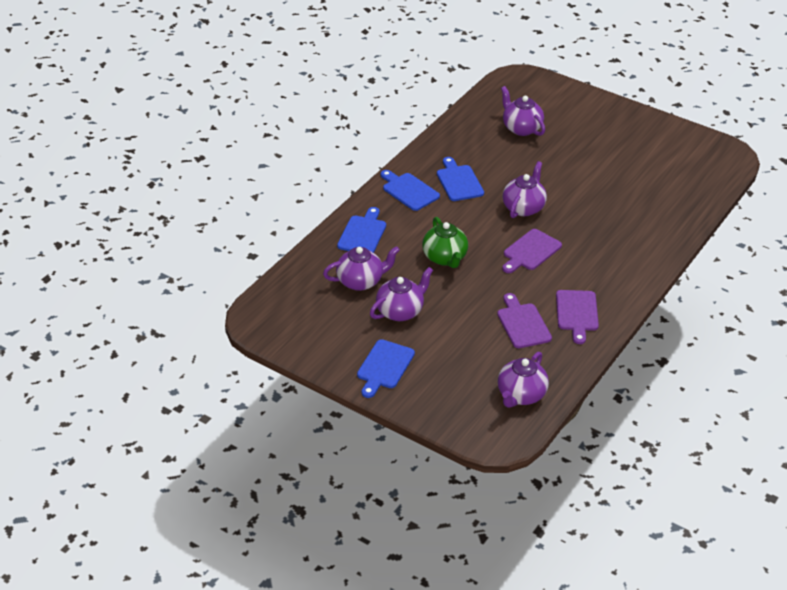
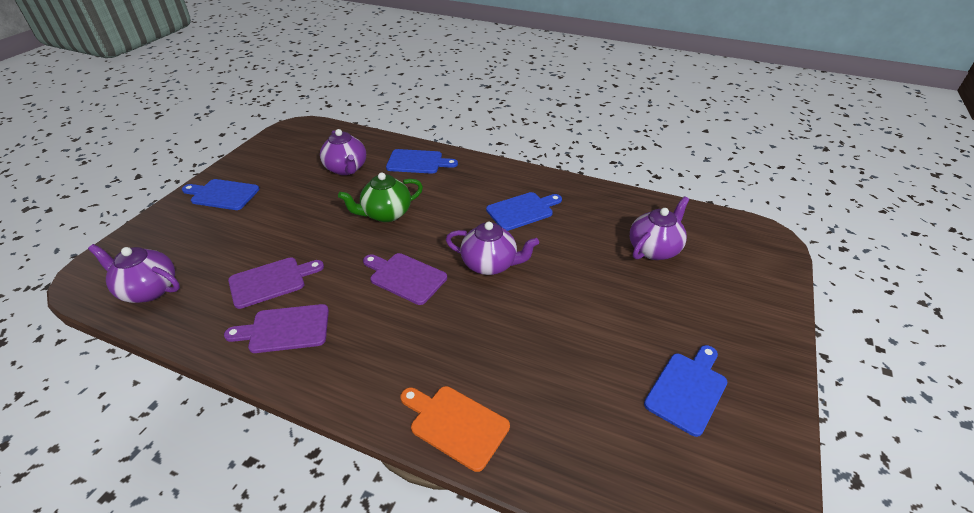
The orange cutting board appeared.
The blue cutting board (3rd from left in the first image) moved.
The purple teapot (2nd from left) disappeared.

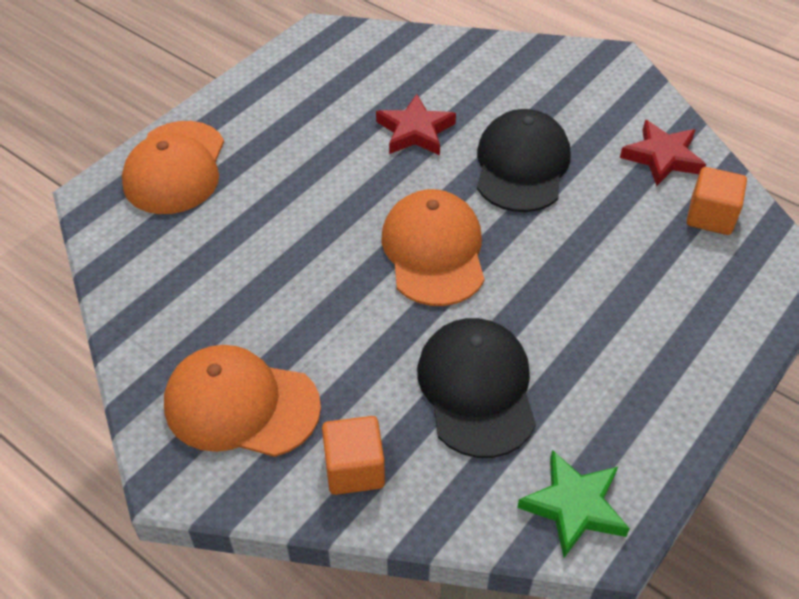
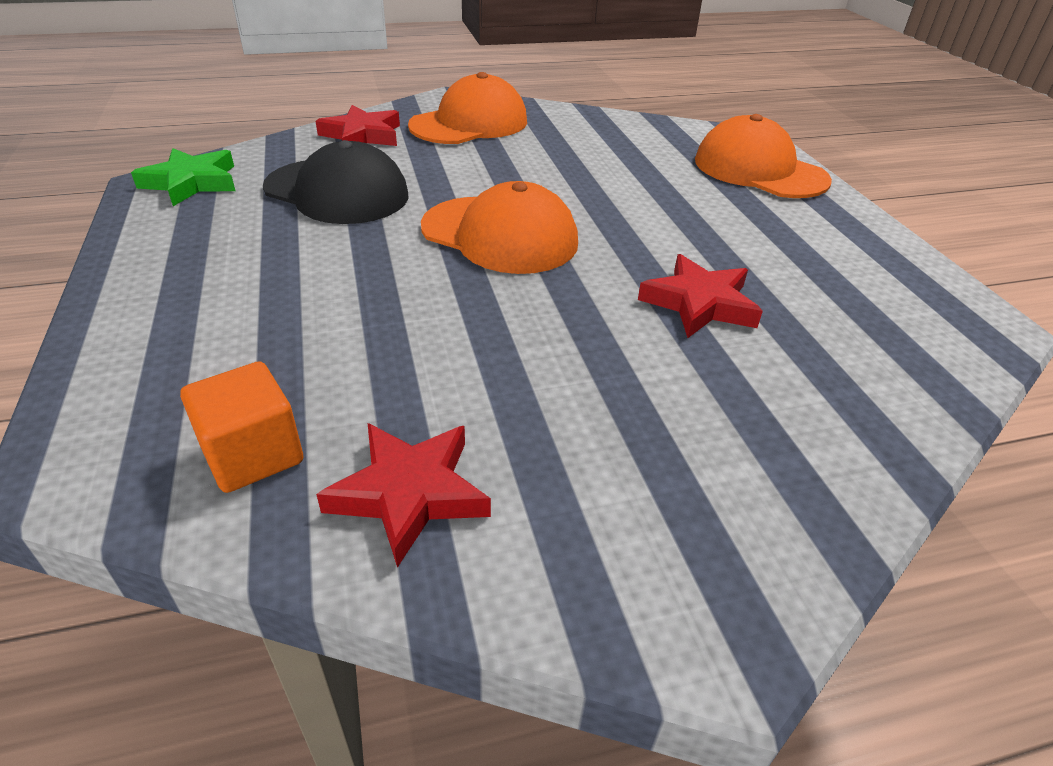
The orange cube (1st from left) was replaced by the red star (1st from left).
The black cap (2nd from left) disappeared.

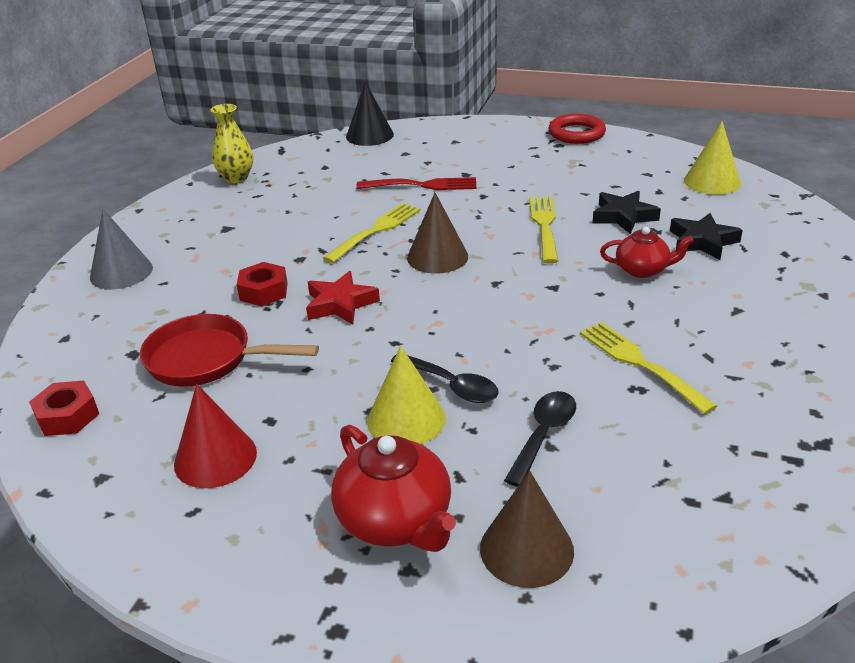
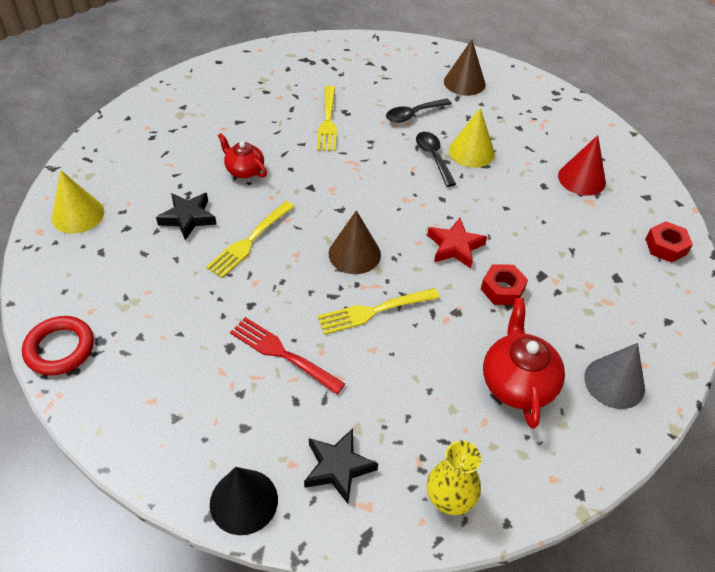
The black star (2nd from left) moved.
The red teapot (1st from left in the first image) moved.
The red pan disappeared.

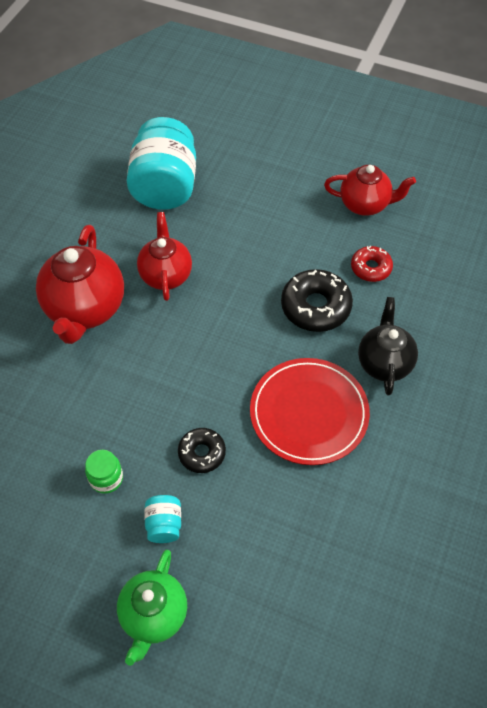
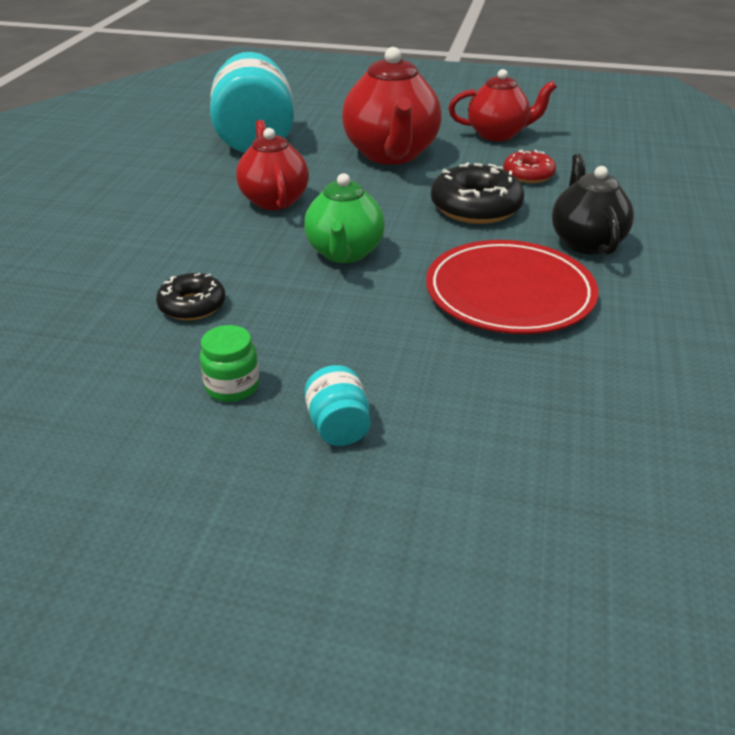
The black donut (1st from left) moved.
The green teapot moved.
The red teapot (1st from left in the first image) moved.

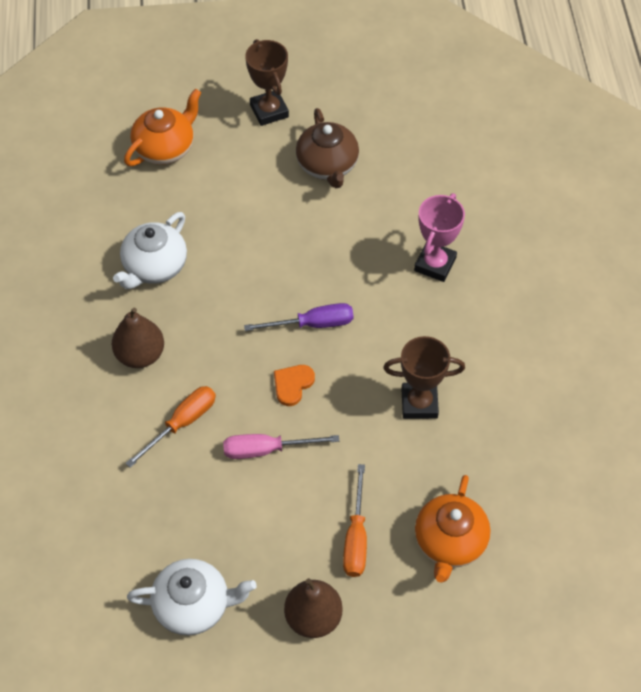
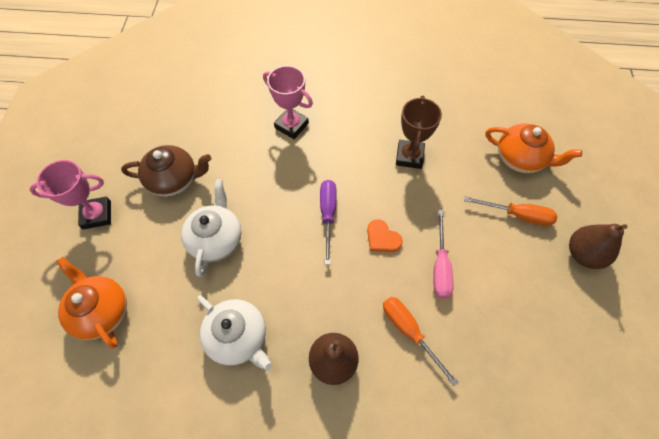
The brown trophy (1st from left) became the pink trophy (1st from left).
The white teapot (2nd from left in the first image) moved.

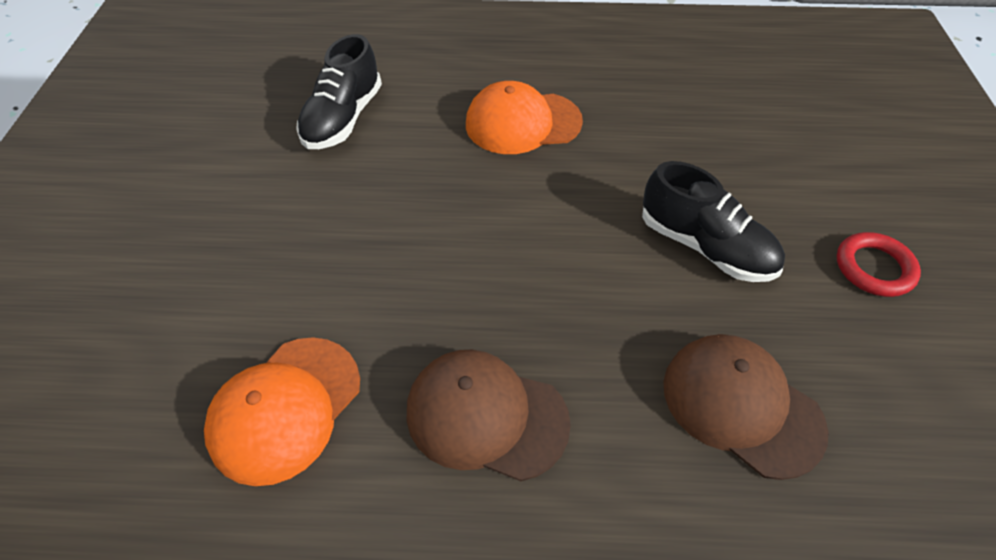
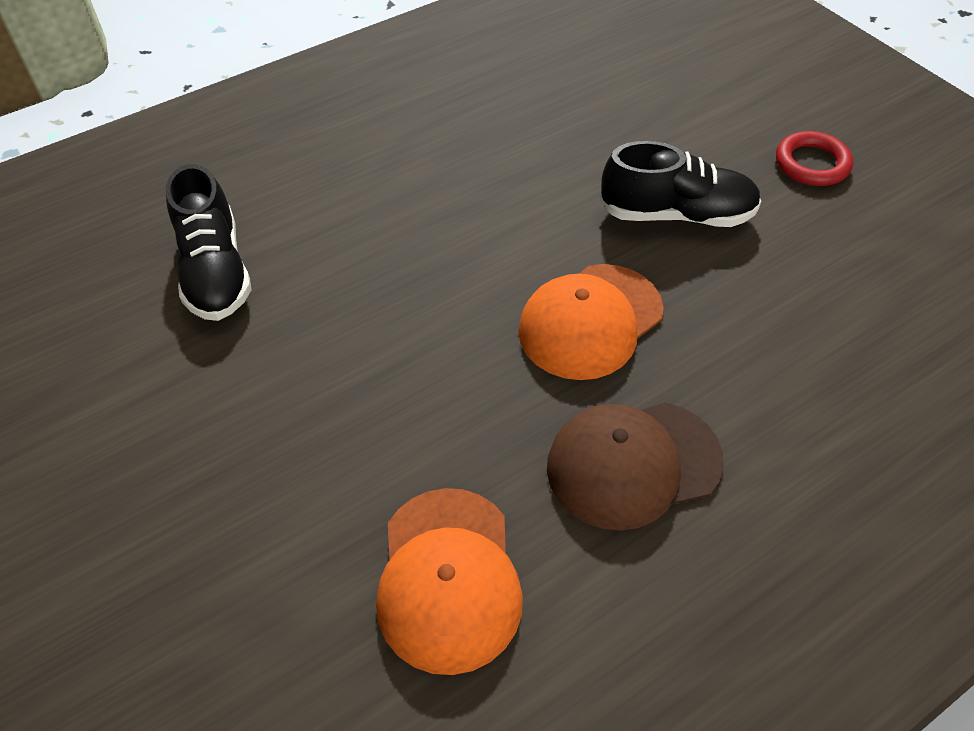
The orange cap (2nd from left) moved.
The brown cap (2nd from left) disappeared.

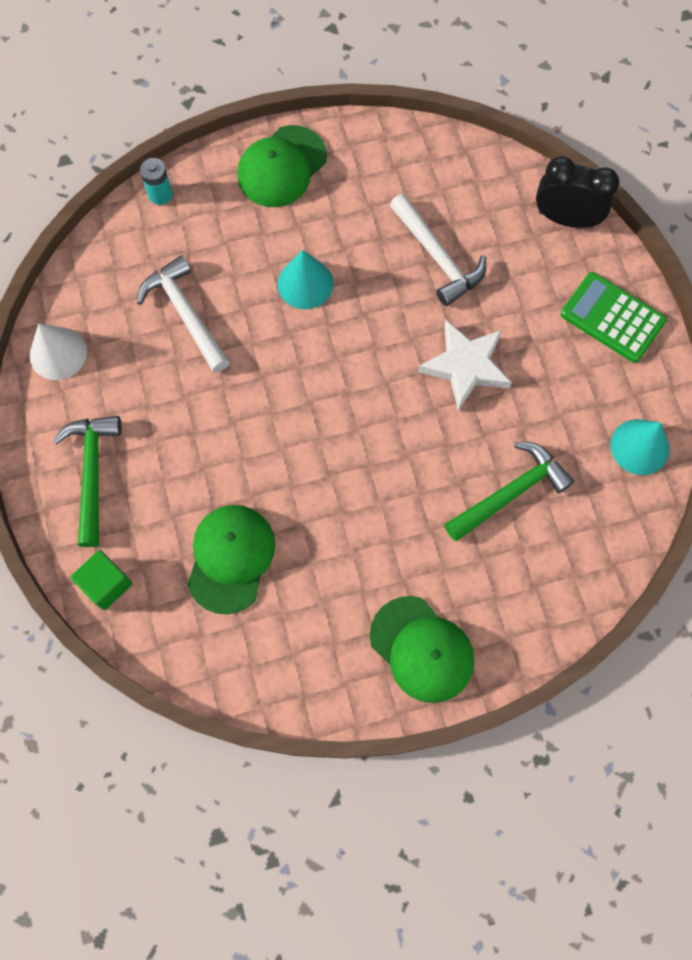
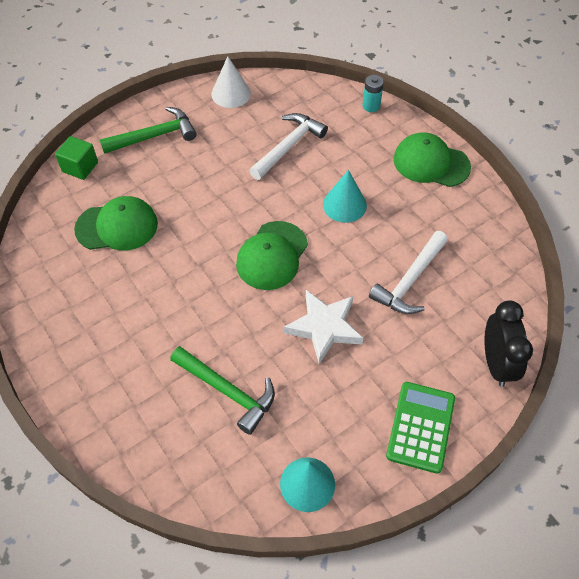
The green cap (3rd from left in the first image) moved.

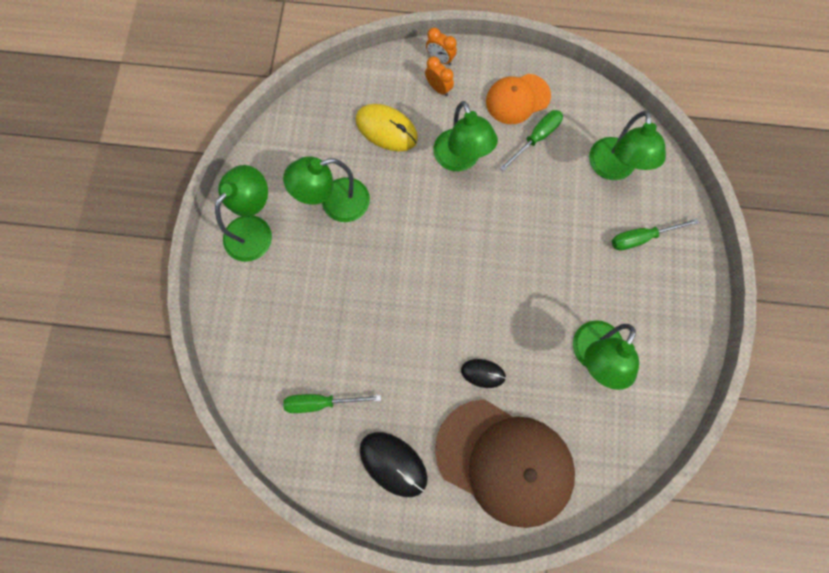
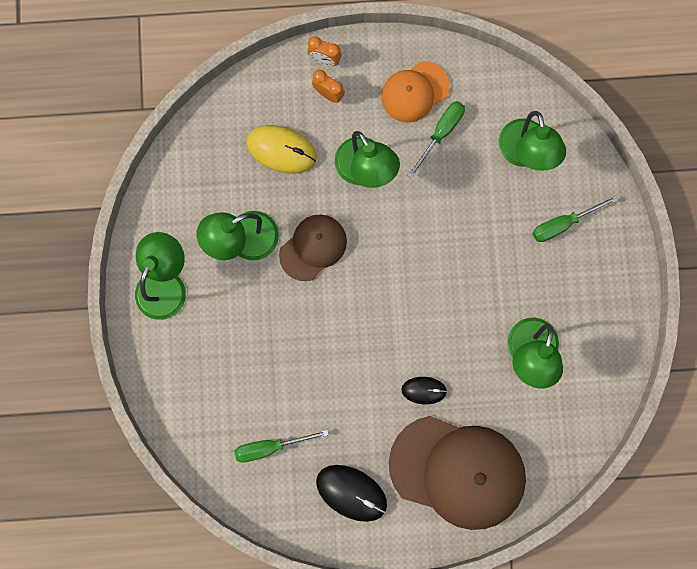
The brown cap (1st from left) appeared.

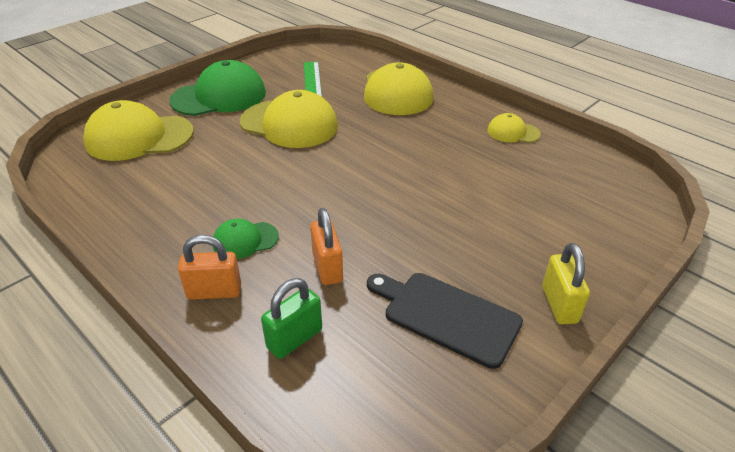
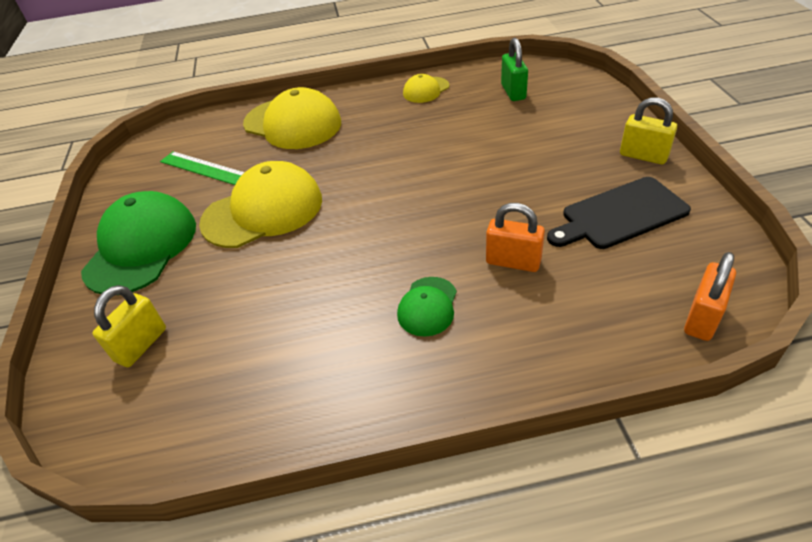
The yellow cap (1st from left) was replaced by the yellow padlock (1st from left).
The green padlock moved.
The orange padlock (1st from left in the first image) moved.

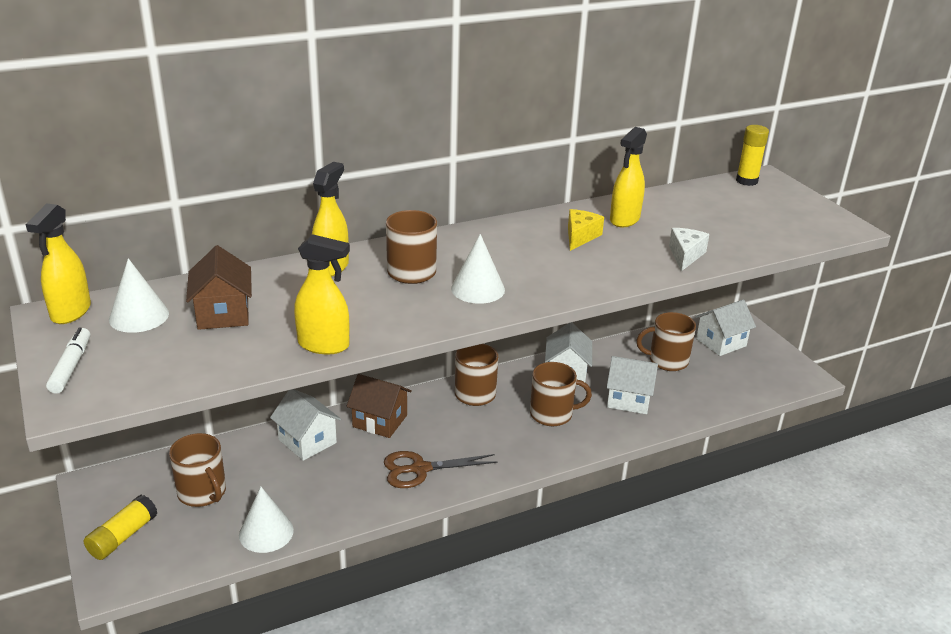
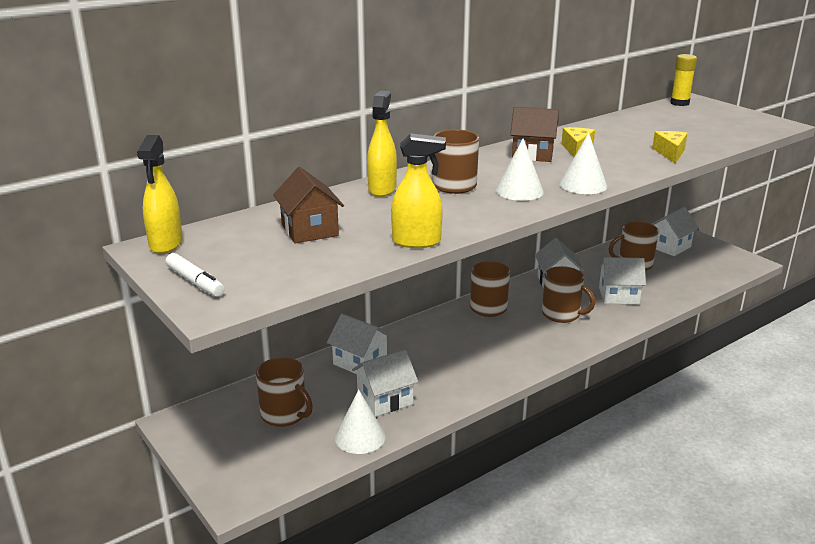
The white marker turned 150 degrees clockwise.
The white house (2nd from left) appeared.
The brown house (2nd from left) moved.
The brown mug (4th from left) turned 45 degrees clockwise.
The white cone (1st from left in the first image) moved.
The white cheese became the yellow cheese (2nd from left).
The yellow glue stick (1st from left) disappeared.
The brown scissors disappeared.
The yellow spray bottle (4th from left) disappeared.

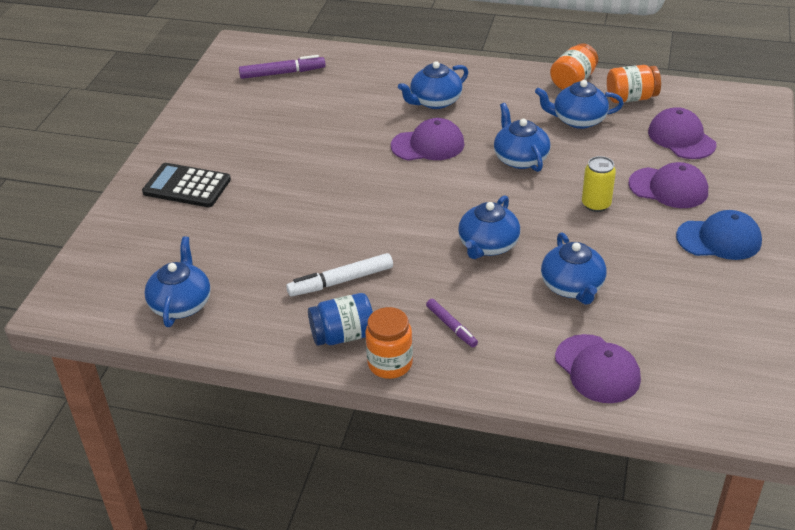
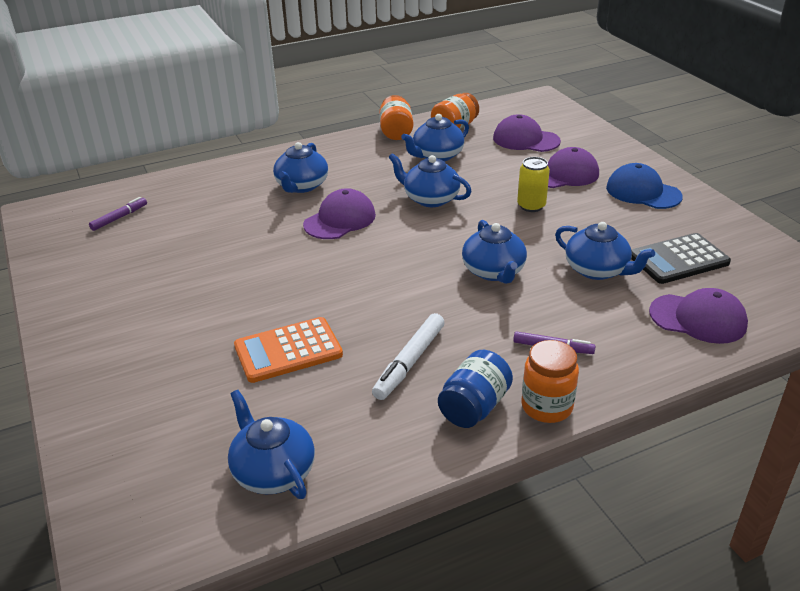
The purple marker (1st from left) changed to 0.64 times the size.
The orange calculator appeared.
The blue cap turned 105 degrees counterclockwise.
The black calculator moved.

